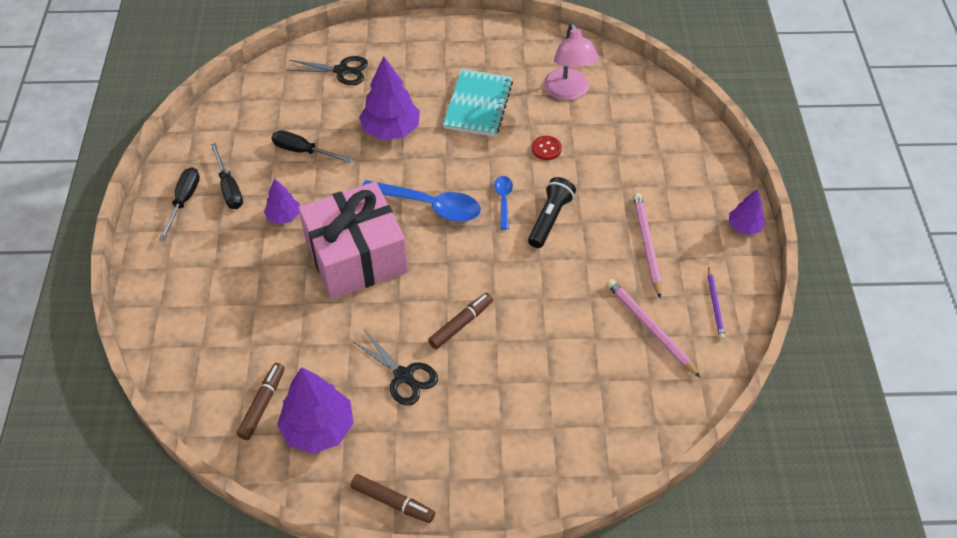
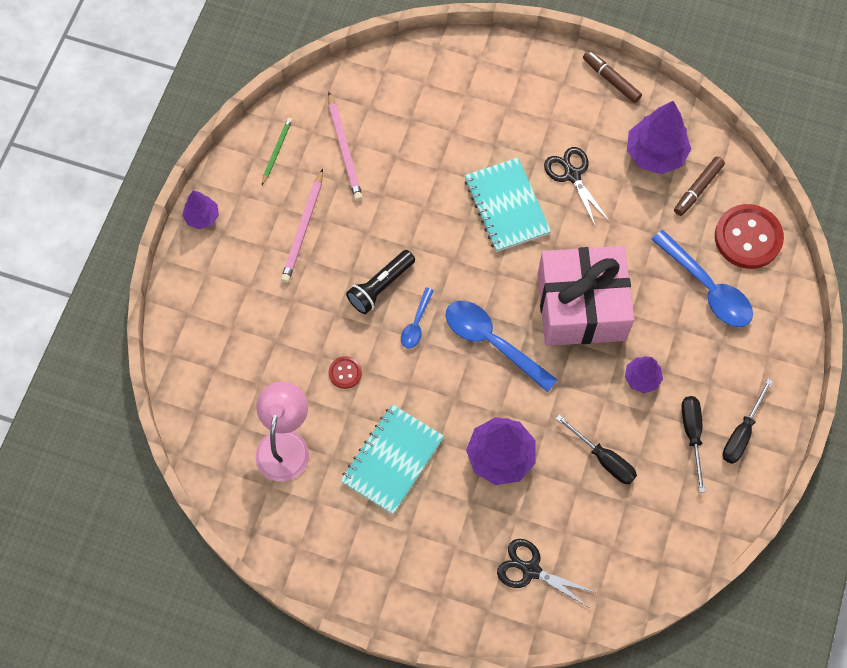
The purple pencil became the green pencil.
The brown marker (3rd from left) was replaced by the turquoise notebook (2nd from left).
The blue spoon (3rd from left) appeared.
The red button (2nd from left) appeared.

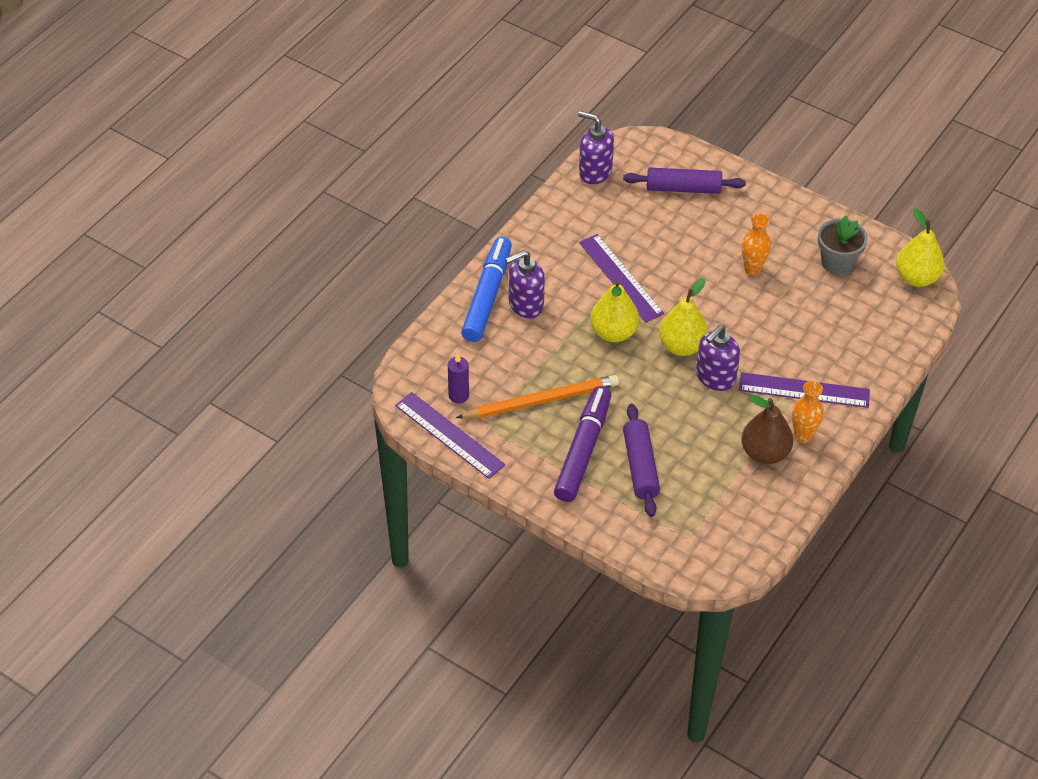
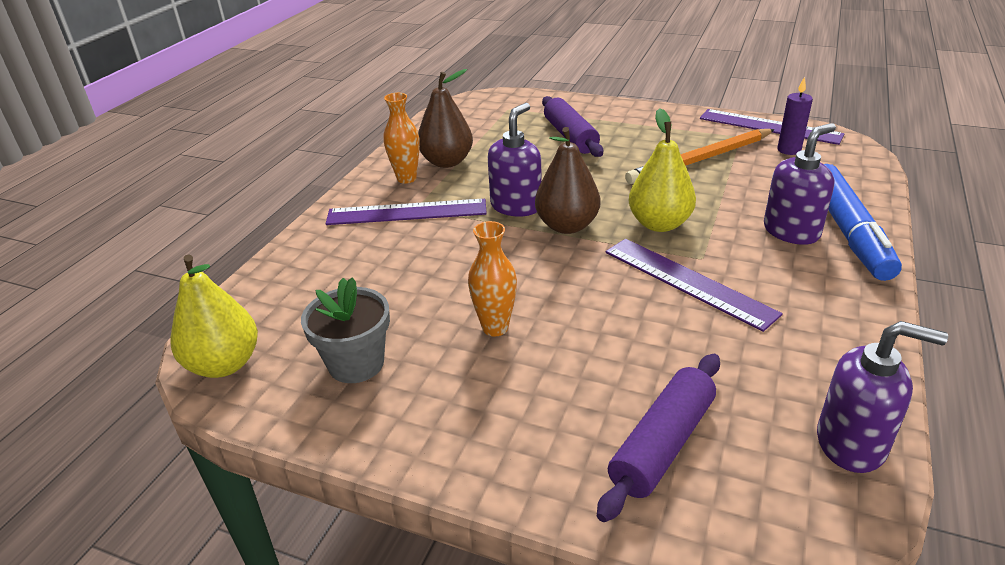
The yellow pear (2nd from left) became the brown pear (2nd from left).
The purple rolling pin (2nd from left) turned 45 degrees counterclockwise.
The purple marker disappeared.

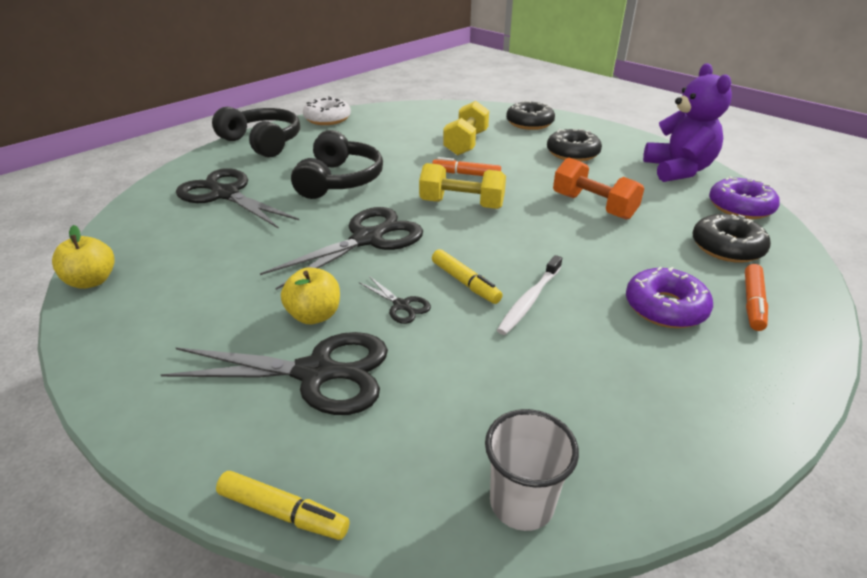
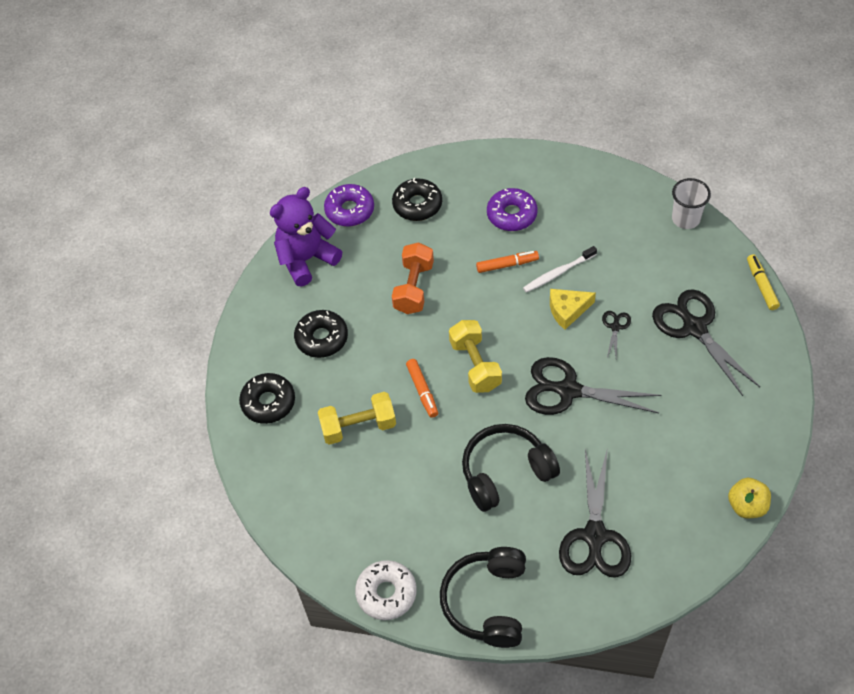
The orange marker (2nd from left) moved.
The white toothbrush turned 150 degrees clockwise.
The yellow marker (2nd from left) was replaced by the yellow cheese.
The yellow apple (2nd from left) disappeared.

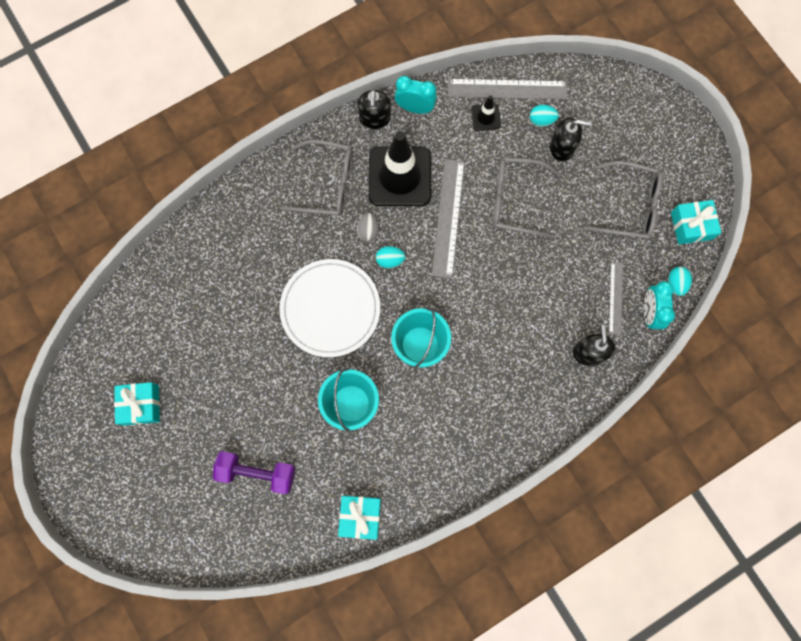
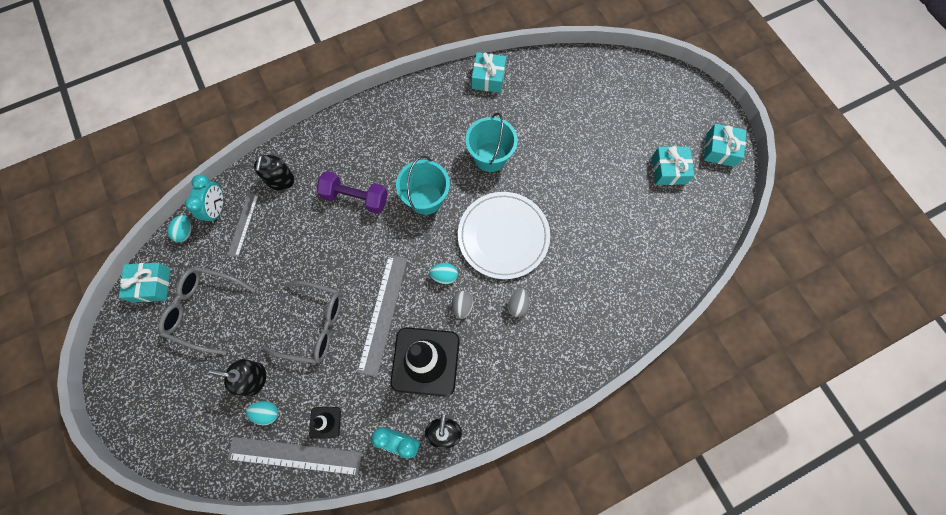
The purple dumbbell moved.
The grey egg (2nd from left) appeared.
The turquoise gift (4th from left) appeared.
The grey glasses (1st from left) disappeared.

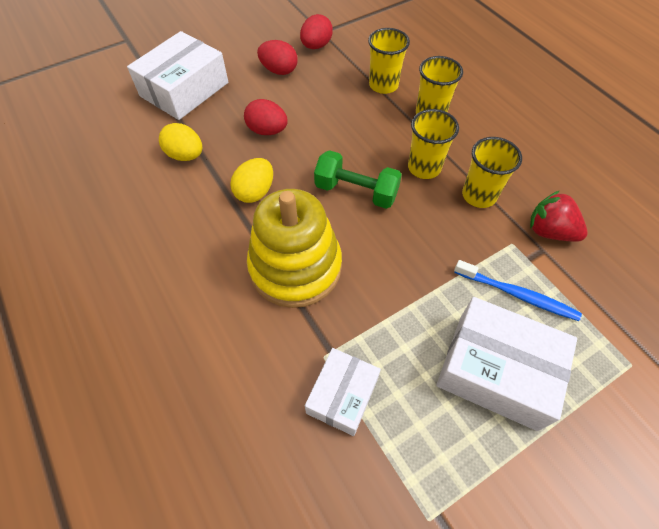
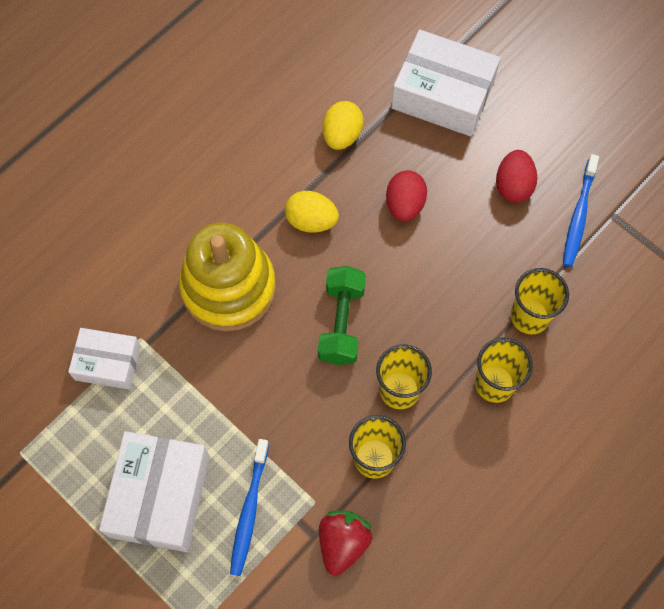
The red egg (3rd from left) was replaced by the blue toothbrush (2nd from left).

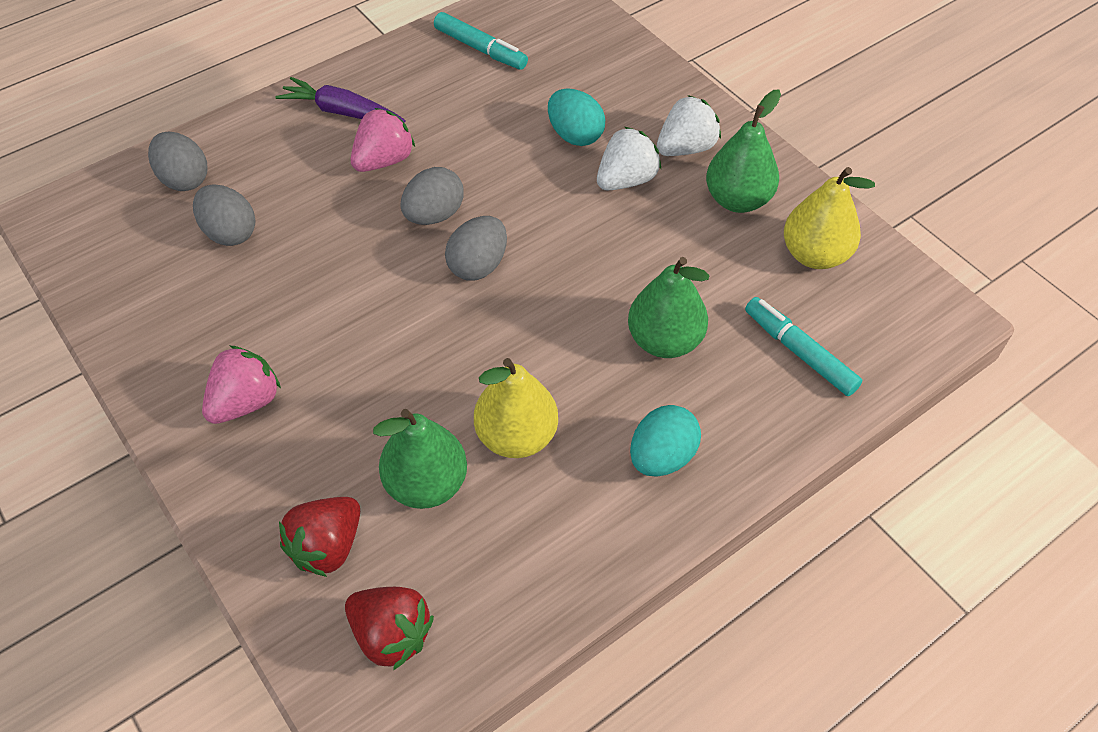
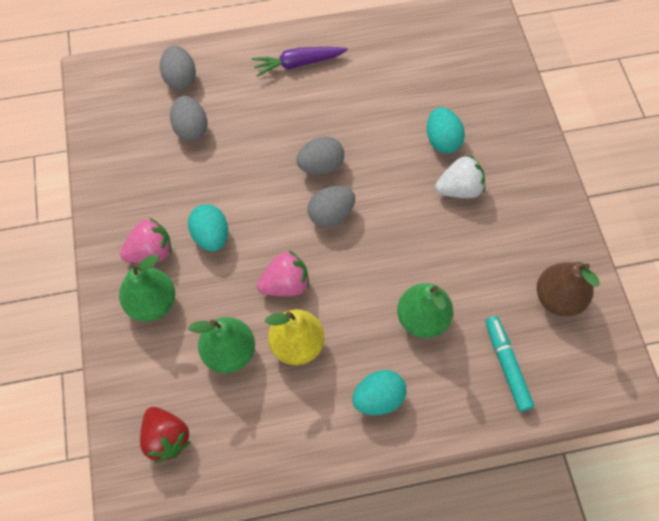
The green pear (3rd from left in the first image) moved.
The turquoise egg (1st from left) appeared.
The purple carrot turned 60 degrees counterclockwise.
The pink strawberry (2nd from left) moved.
The yellow pear (2nd from left) became the brown pear.
The red strawberry (1st from left) disappeared.
The turquoise marker (1st from left) disappeared.
The white strawberry (2nd from left) disappeared.

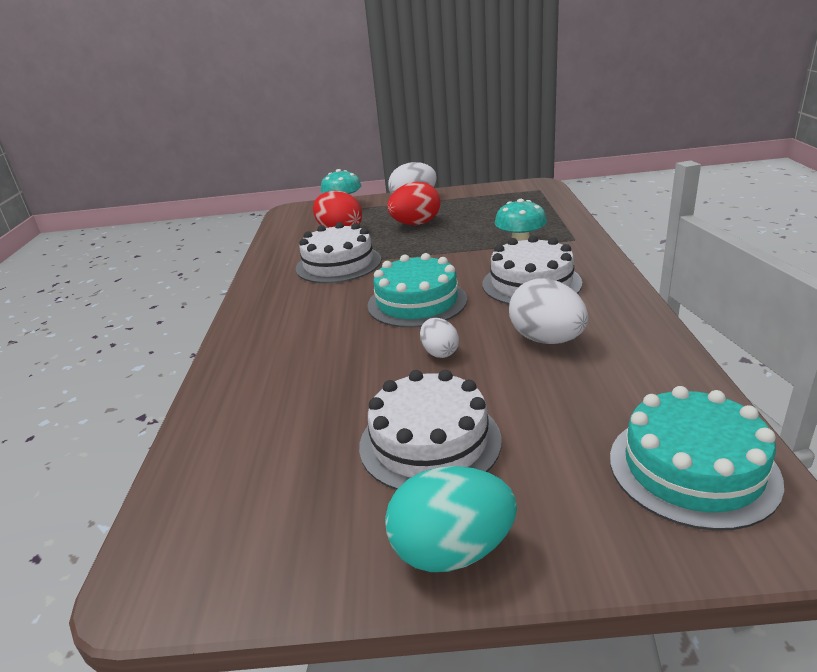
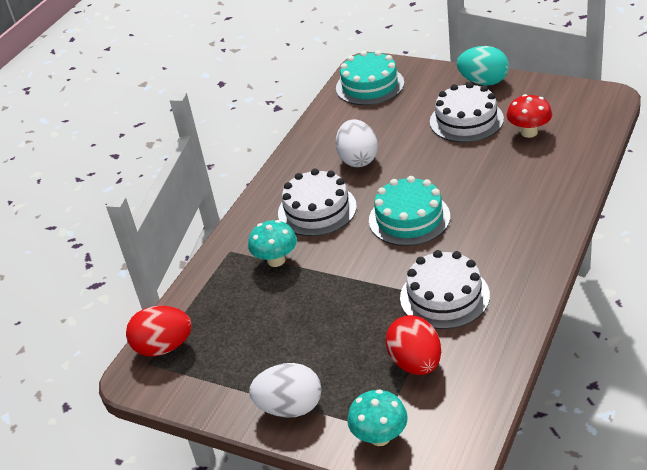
The red egg (2nd from left in the first image) moved.
The red mushroom appeared.
The white egg (2nd from left) disappeared.

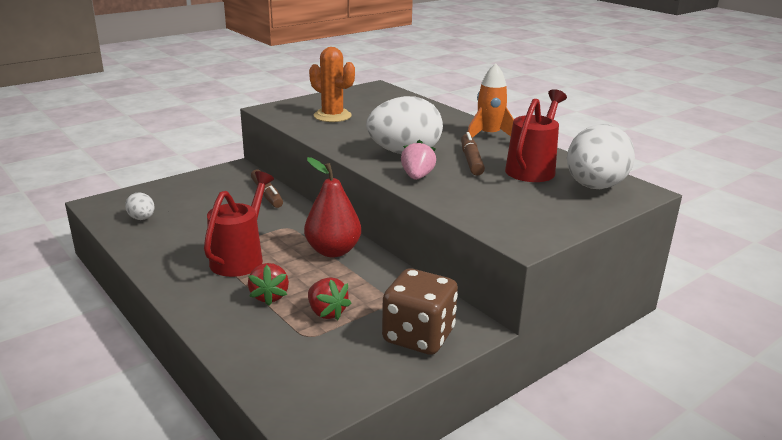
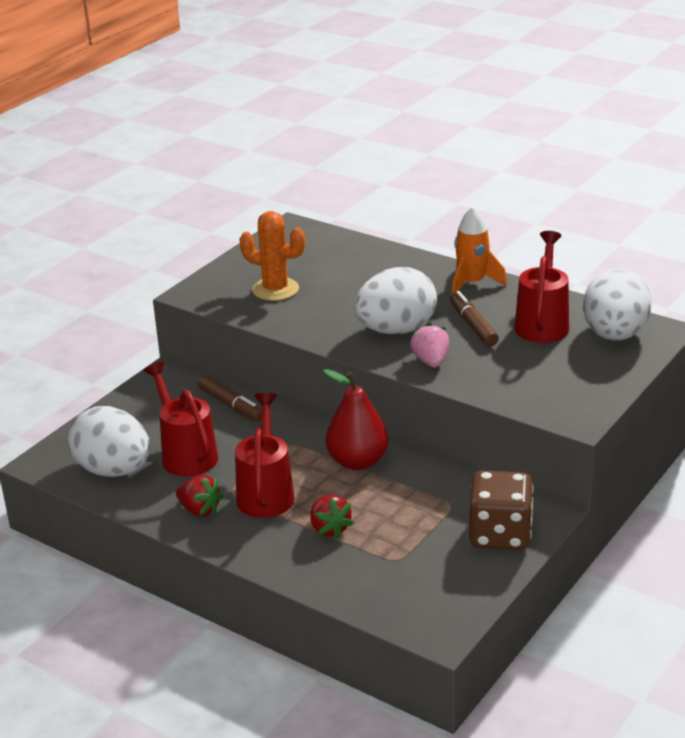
The white egg (1st from left) changed to 2.15 times the size.
The red watering can (1st from left) appeared.
The red strawberry (2nd from left in the first image) moved.

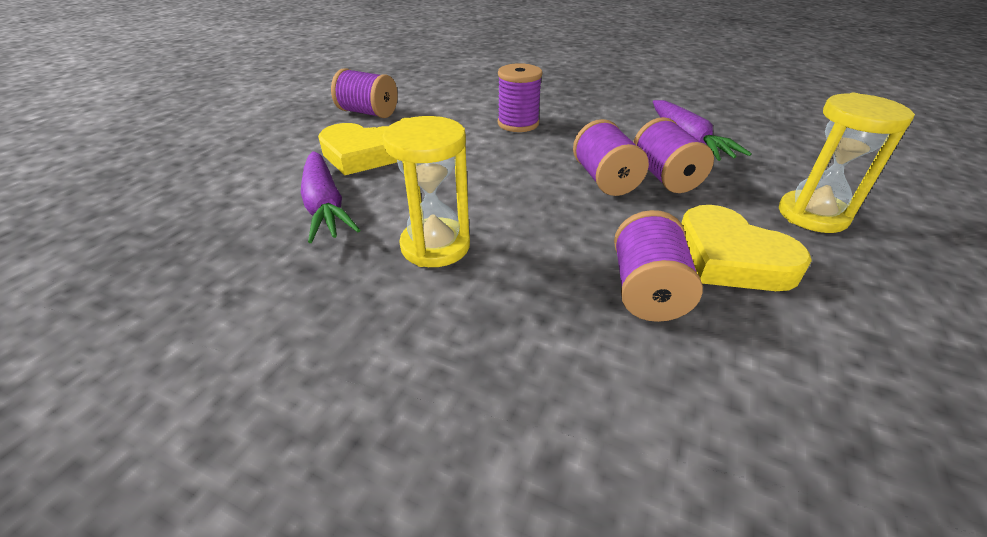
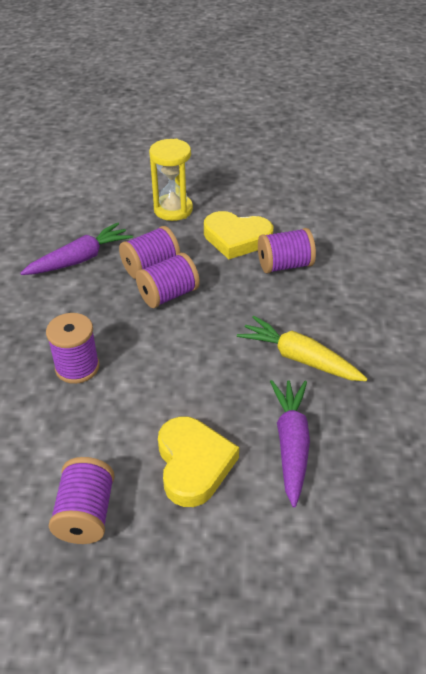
The yellow heart (2nd from left) turned 75 degrees clockwise.
The yellow hourglass (1st from left) was replaced by the yellow carrot.
The purple carrot (1st from left in the first image) turned 45 degrees counterclockwise.

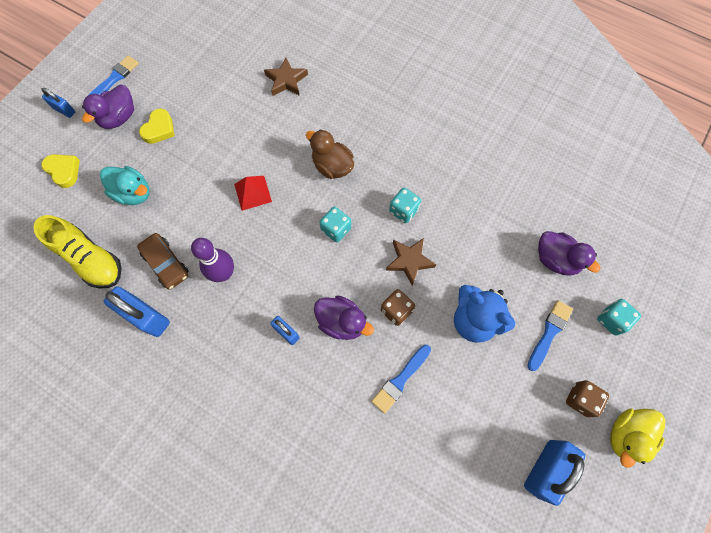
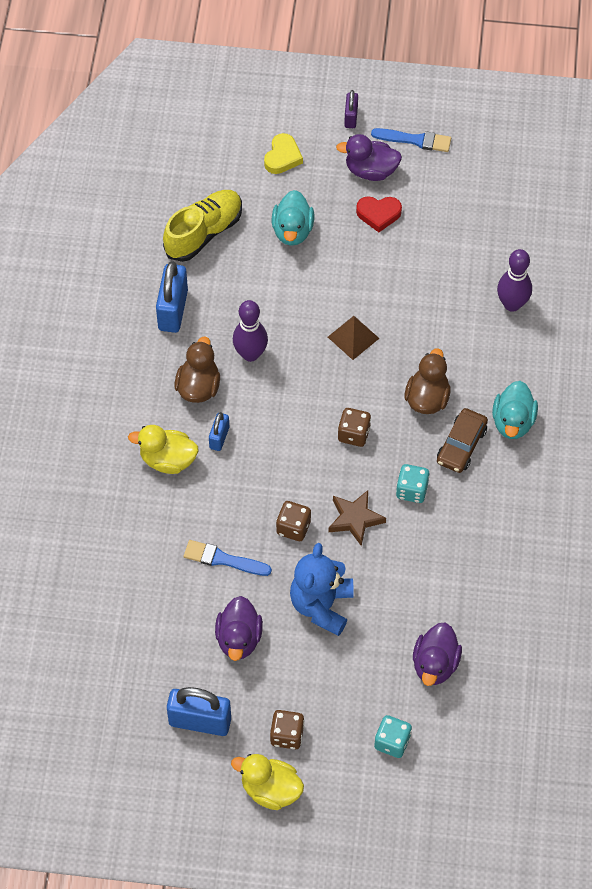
The yellow duck (1st from left) appeared.
The yellow shoe turned 150 degrees counterclockwise.
The brown duck (1st from left) appeared.
The purple duck (2nd from left in the first image) moved.
The red pyramid became the brown pyramid.
The turquoise dice (1st from left) became the brown dice (3rd from left).
The blue padlock (1st from left) became the purple padlock.
The yellow heart (2nd from left) became the red heart.
The brown car moved.
The turquoise duck (2nd from left) appeared.
The brown star (1st from left) was replaced by the purple bowling pin (2nd from left).
The blue brush (3rd from left) disappeared.

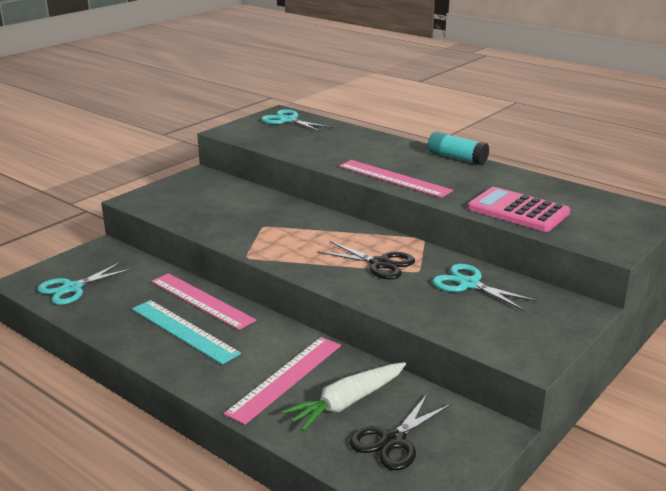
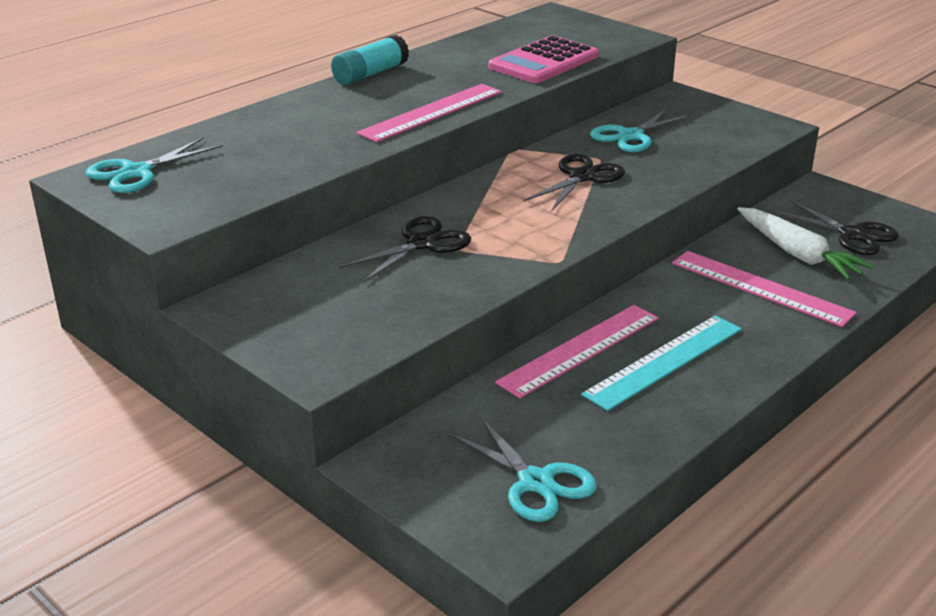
The black scissors (1st from left) appeared.

